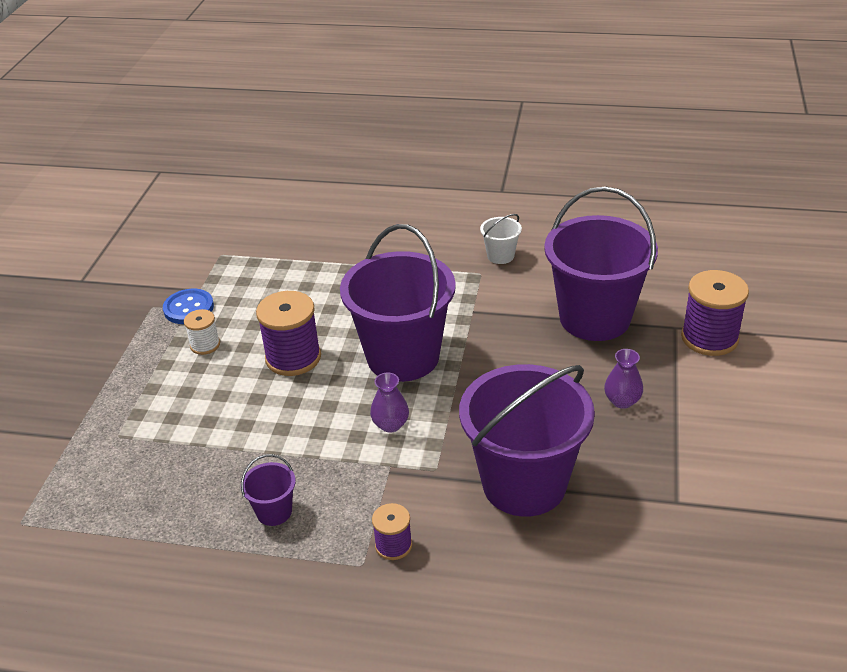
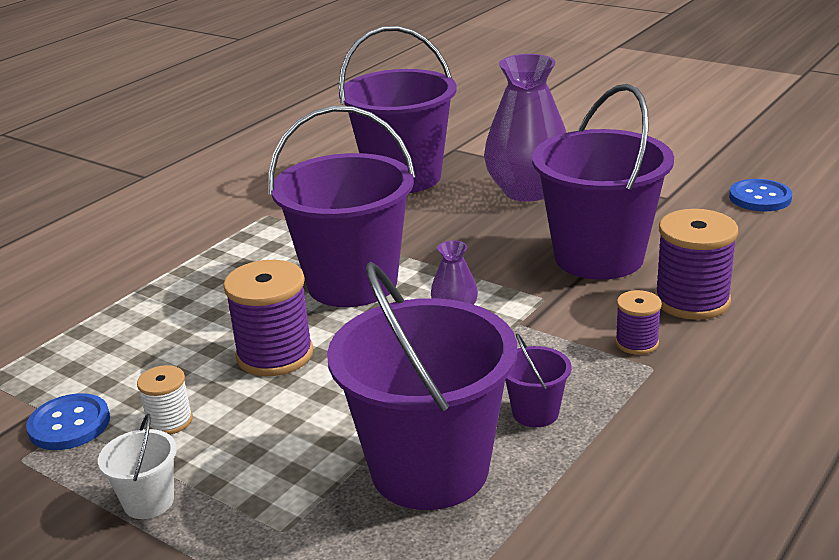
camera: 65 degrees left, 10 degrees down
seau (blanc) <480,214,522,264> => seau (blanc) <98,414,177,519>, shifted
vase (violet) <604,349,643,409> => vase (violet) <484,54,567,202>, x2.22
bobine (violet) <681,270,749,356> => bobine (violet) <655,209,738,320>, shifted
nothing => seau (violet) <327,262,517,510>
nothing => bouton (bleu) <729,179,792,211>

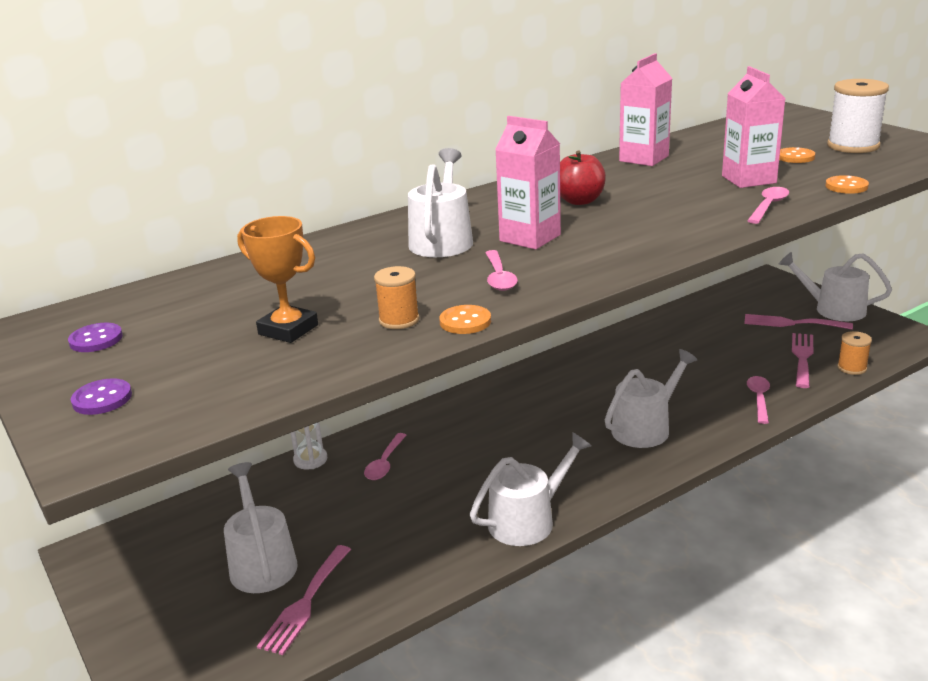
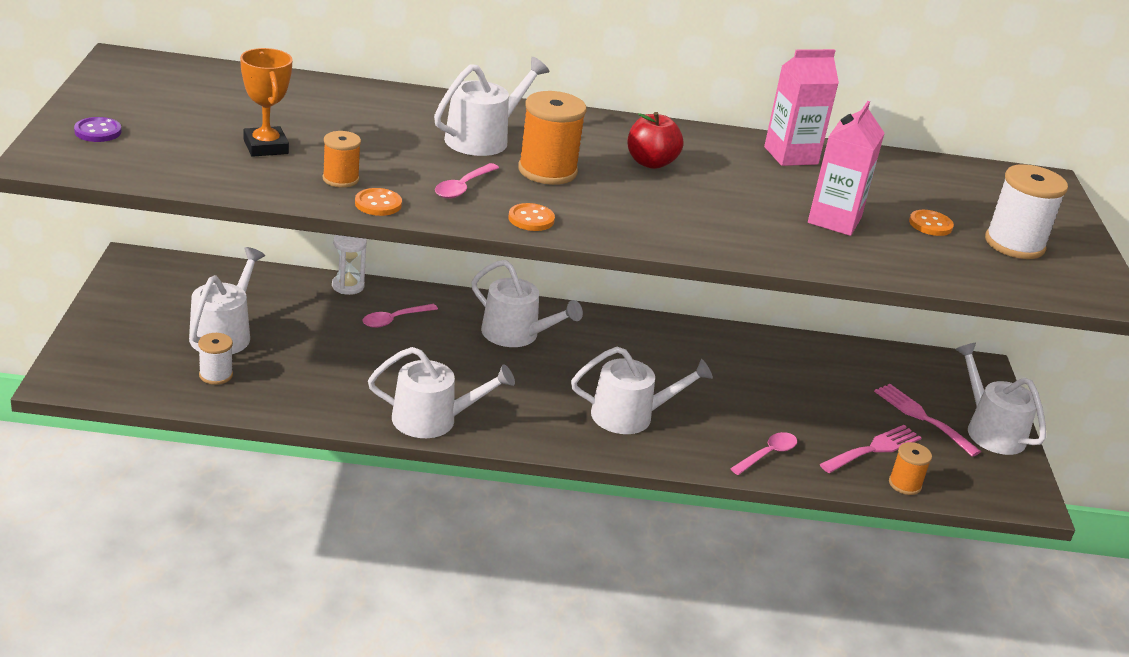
camera: 30 degrees right, 5 degrees up
bouton (violet) <68,323,123,352> => nothing
fourchette (rose) <257,545,351,655> => bobine (blanc) <198,333,233,385>
brique de lait (rose) <495,116,561,250> => bobine (orange) <518,91,587,185>
cuillère (rose) <747,187,789,224> => nothing
bouton (orange) <825,175,869,194> => bouton (orange) <508,203,555,231>, shifted
nothing => arrosoir (blanc) <471,260,583,347>

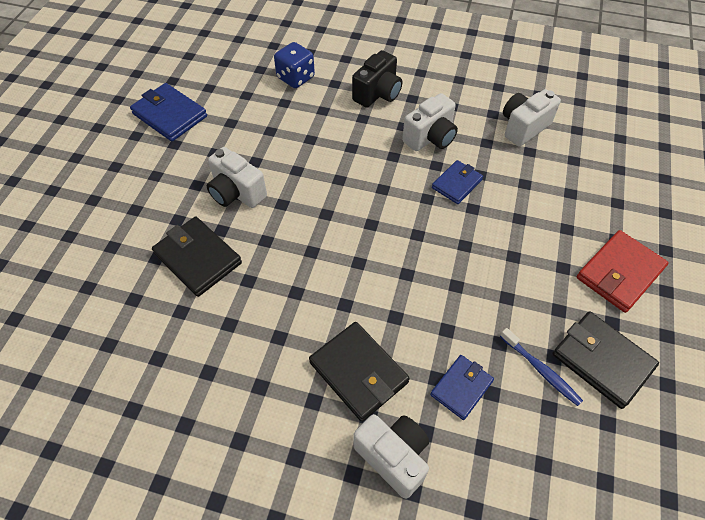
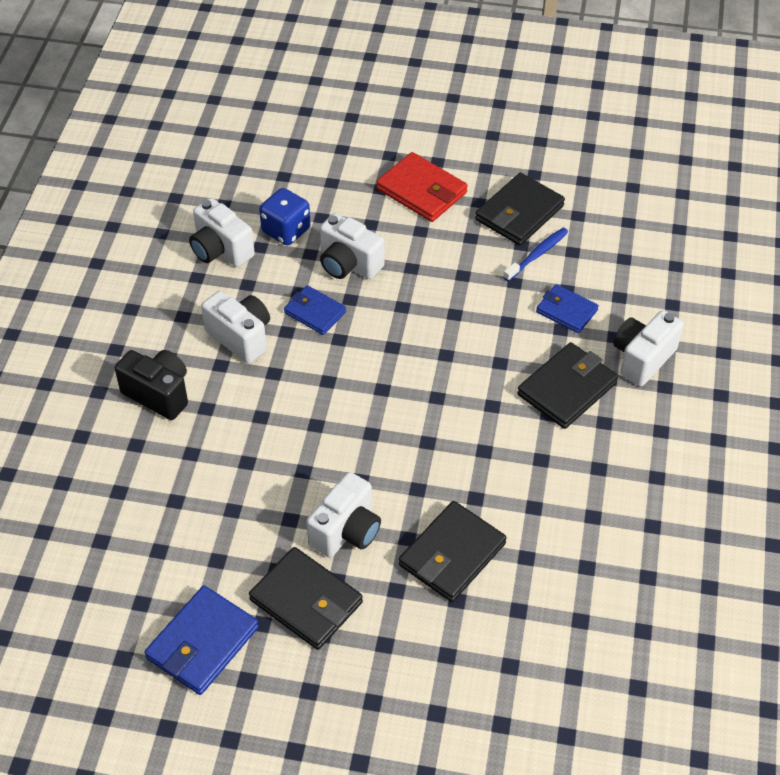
camera: 95 degrees left, 5 degrees down
dé (bleu) <274,42,315,88> => dé (bleu) <259,188,311,246>, shifted
nothing => portefeuille (noir) <249,547,363,650>
nothing => appareil photo (blanc) <320,213,384,279>

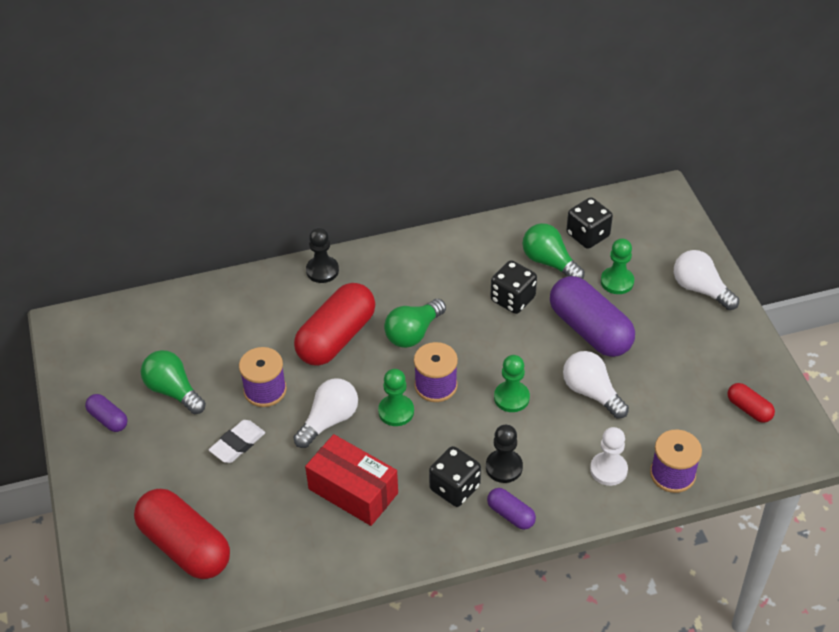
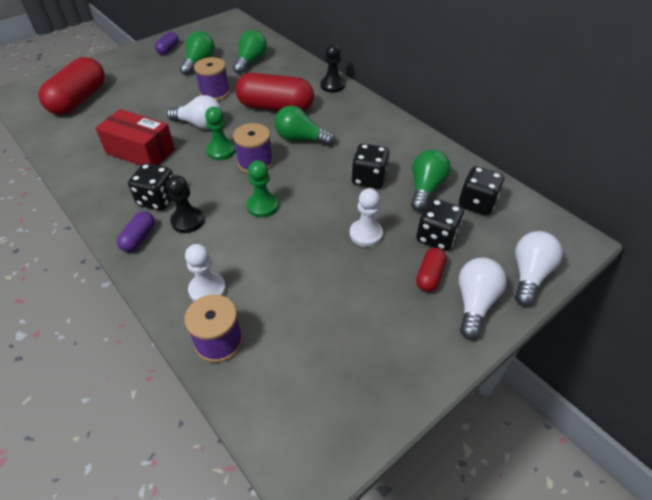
camera: 65 degrees right, 0 degrees up
gomme (blanc) <209,420,265,463> => nothing
boîte (rouge) <305,434,398,526> => boîte (rouge) <95,109,175,166>, 75 degrees counterclockwise
gélule (violet) <550,276,635,357> => pion (blanc) <350,188,383,247>
ampoule (blanc) <563,351,629,419> => ampoule (blanc) <515,231,563,306>, shifted
pion (vert) <601,238,634,294> => dé (noir) <416,198,464,251>
gélule (rouge) <727,383,775,423> => gélule (rouge) <416,248,447,292>, shifted
nothing => ampoule (vert) <233,30,267,74>

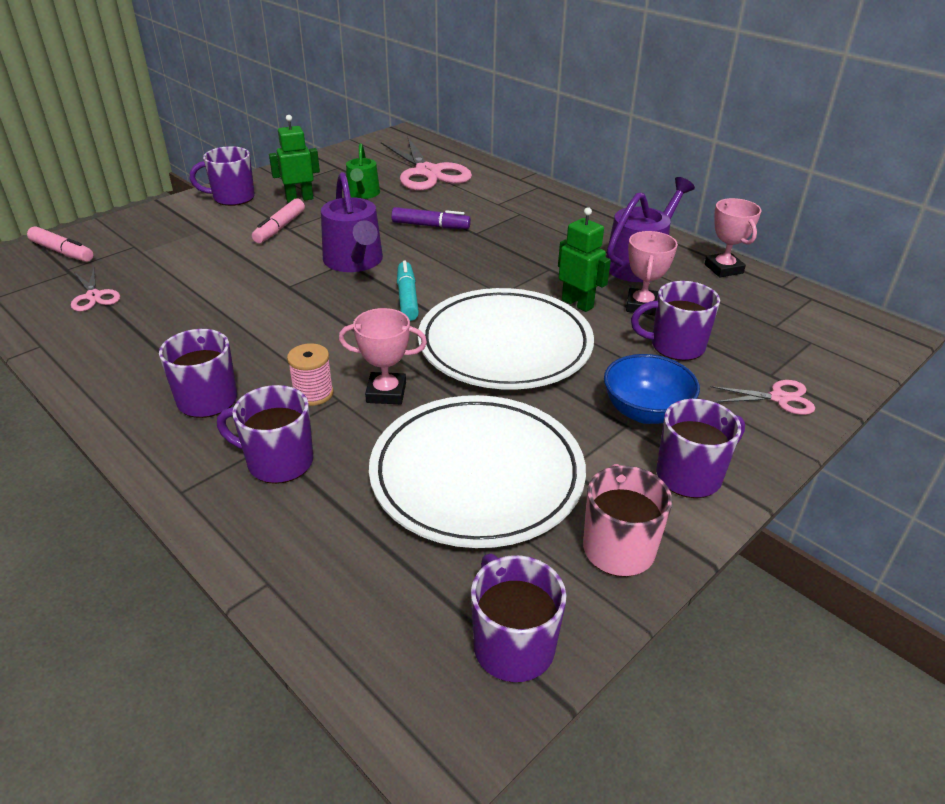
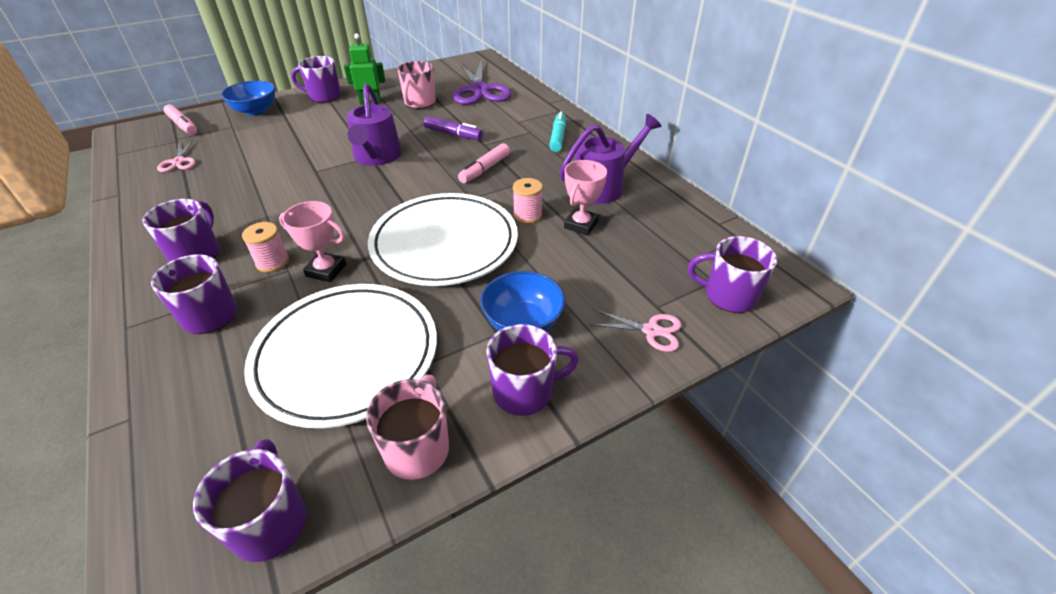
camera: 15 degrees right, 5 degrees up
feutre (rose) <252,199,305,243> => feutre (rose) <458,143,510,183>, shifted
arrosoir (vert) <346,143,380,199> => tasse (rose) <397,61,436,109>
ciseaux (rose) <381,136,472,191> => ciseaux (violet) <453,60,512,105>
feutre (turquoise) <397,260,419,321> => feutre (turquoise) <549,111,566,152>, shifted
robot (vert) <558,207,611,312> => bobine (rose) <513,178,543,224>
tasse (violet) <631,281,720,361> => tasse (violet) <688,236,777,313>, shifted
trophée (rose) <705,198,761,277> => nothing
nothing => bol (bleu) <221,80,275,116>

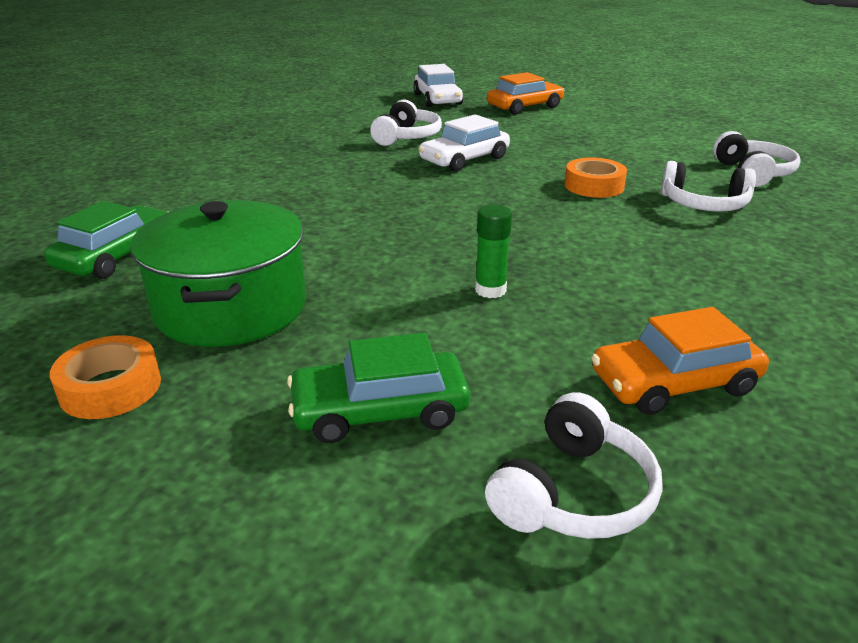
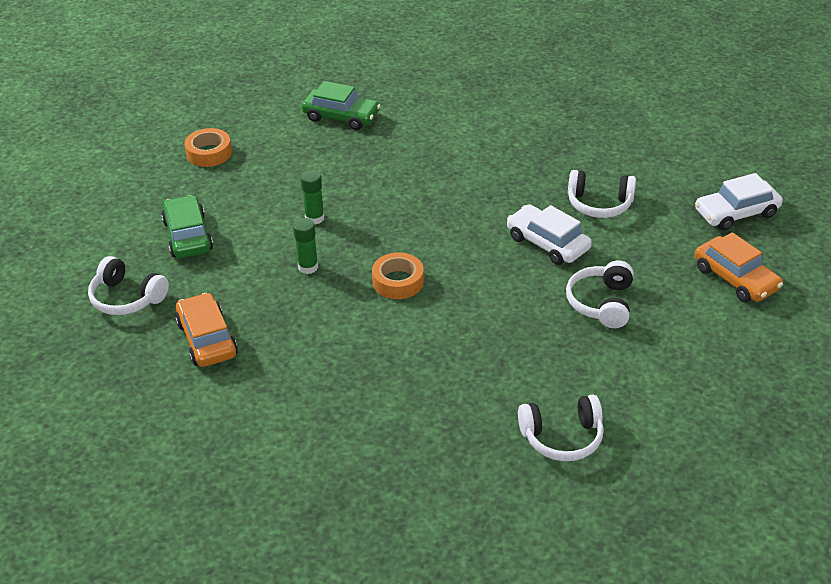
camera: 85 degrees right, 10 degrees up
marmite (vert) <130,200,306,347> => nothing
ruban adhésif (orange) <564,157,627,198> => ruban adhésif (orange) <372,253,424,299>, shifted
casque audio (blanc) <661,161,756,212> => casque audio (blanc) <566,261,634,328>, shifted
nothing => bâton de colle (vert) <301,170,324,225>

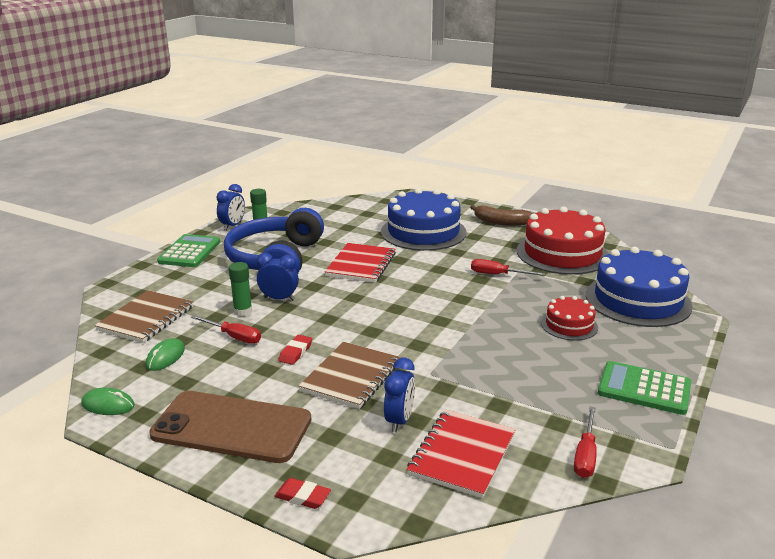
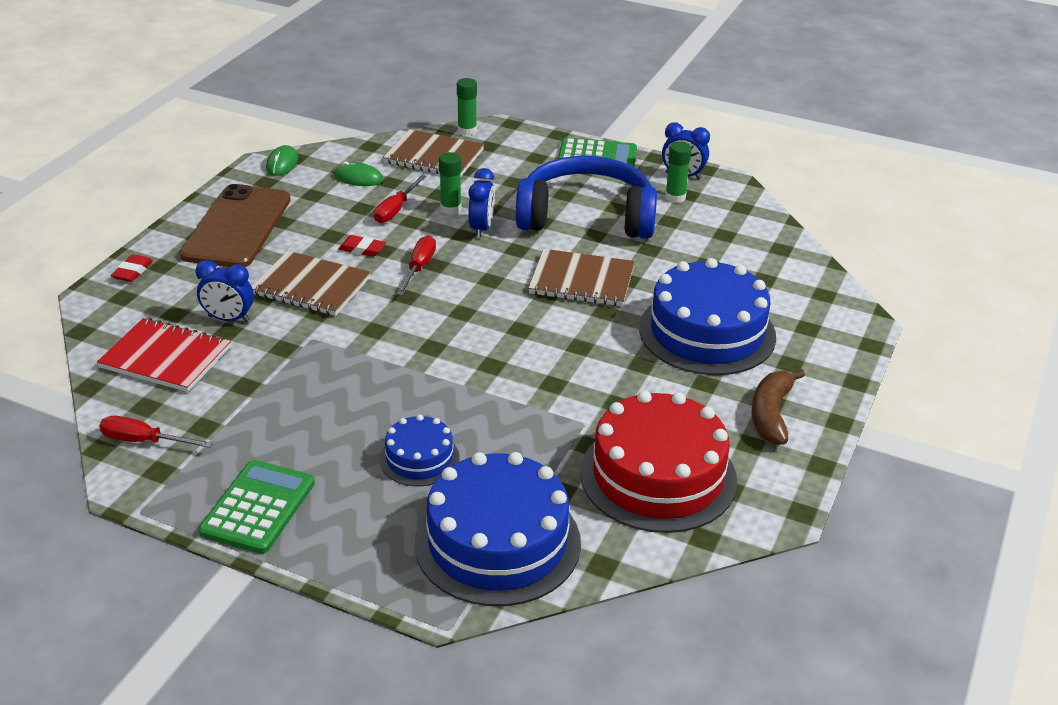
camera: 85 degrees right, 10 degrees up
carnet (rouge) <325,243,396,283> => carnet (marron) <528,249,635,306>
tournevis (rouge) <471,259,546,276> => tournevis (rouge) <397,235,436,295>, shifted
gâteau (rouge) <541,296,598,340> => gâteau (bleu) <380,415,460,486>
nothing => bâton de colle (vert) <457,78,477,136>

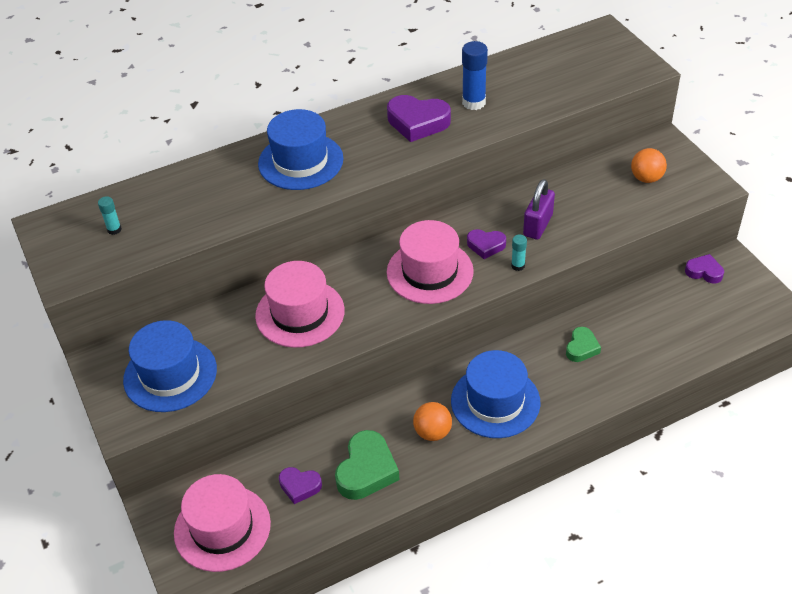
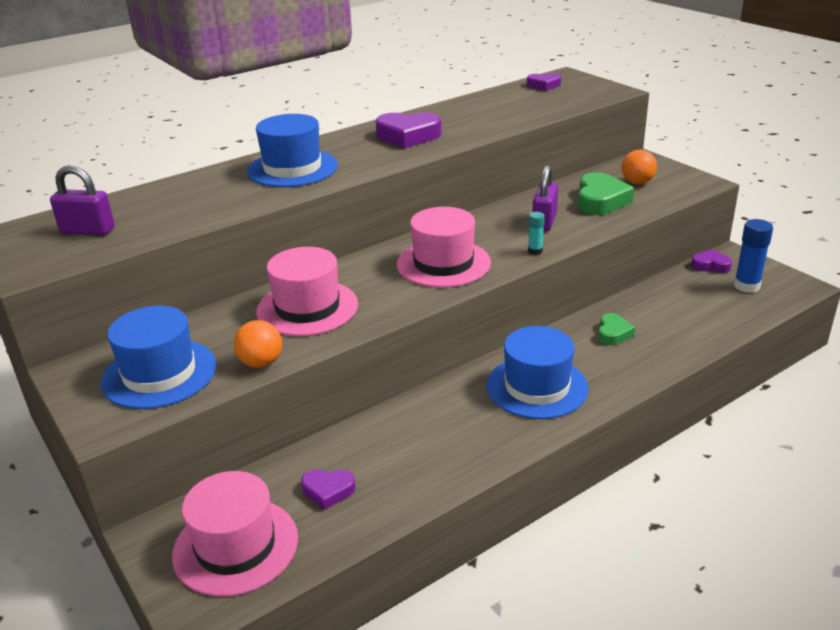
camera: 10 degrees left, 15 degrees down
bâton de colle (turquoise) <98,196,122,235> => cadenas (violet) <50,165,115,235>
cœur (vert) <335,430,399,500> => cœur (vert) <578,172,634,215>, shifted
balle (orange) <413,402,452,441> => balle (orange) <234,320,282,368>, shifted
bâton de colle (bleu) <462,41,488,110> => bâton de colle (bleu) <734,219,773,293>, shifted
cœur (violet) <467,229,506,259> => cœur (violet) <527,73,561,91>, shifted

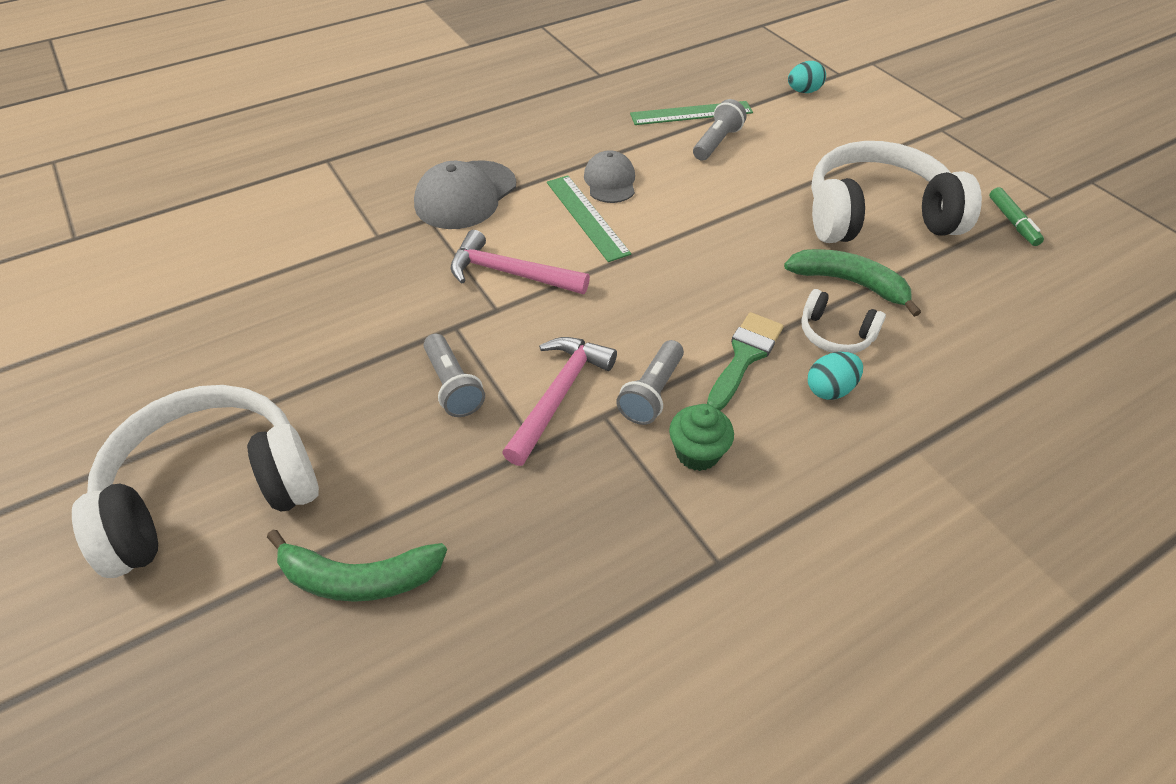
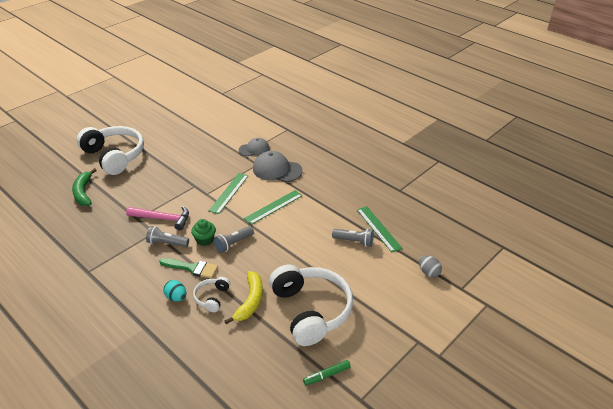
camera: 75 degrees right, 10 degrees down
lampe de poche (gris) <424,334,485,417> => lampe de poche (gris) <214,226,254,253>, shifted
marteau (rose) <451,230,590,294> => règle (vert) <209,173,248,214>
casquette (gris) <584,150,635,203> => casquette (gris) <239,138,269,156>, shifted
muffin (vert) <669,404,734,471> => muffin (vert) <191,219,216,246>, shifted
banane (vert) <784,249,921,317> => banane (jaune) <225,271,263,324>
œuf (turquoise) <788,61,826,93> => œuf (gris) <419,255,442,277>

